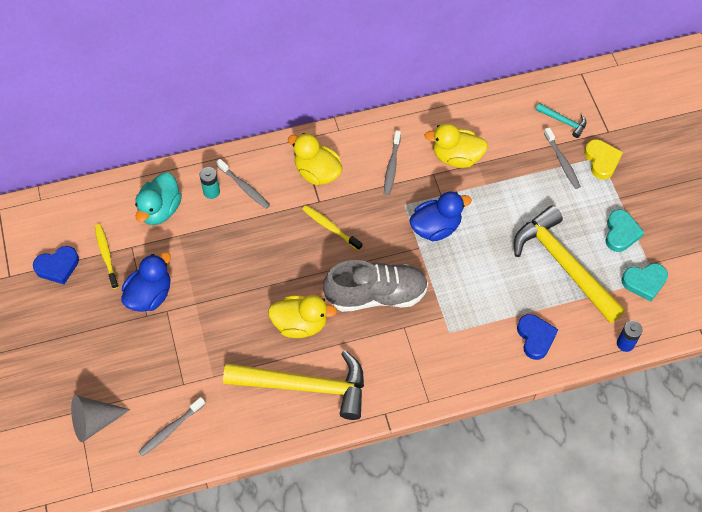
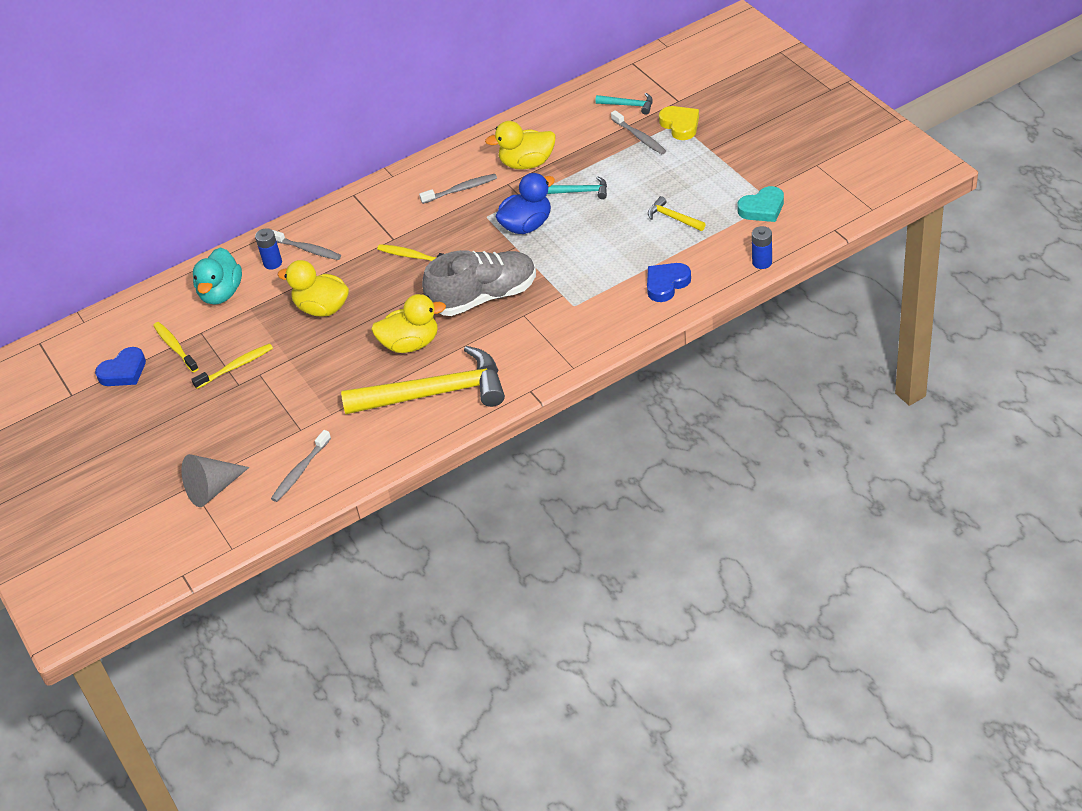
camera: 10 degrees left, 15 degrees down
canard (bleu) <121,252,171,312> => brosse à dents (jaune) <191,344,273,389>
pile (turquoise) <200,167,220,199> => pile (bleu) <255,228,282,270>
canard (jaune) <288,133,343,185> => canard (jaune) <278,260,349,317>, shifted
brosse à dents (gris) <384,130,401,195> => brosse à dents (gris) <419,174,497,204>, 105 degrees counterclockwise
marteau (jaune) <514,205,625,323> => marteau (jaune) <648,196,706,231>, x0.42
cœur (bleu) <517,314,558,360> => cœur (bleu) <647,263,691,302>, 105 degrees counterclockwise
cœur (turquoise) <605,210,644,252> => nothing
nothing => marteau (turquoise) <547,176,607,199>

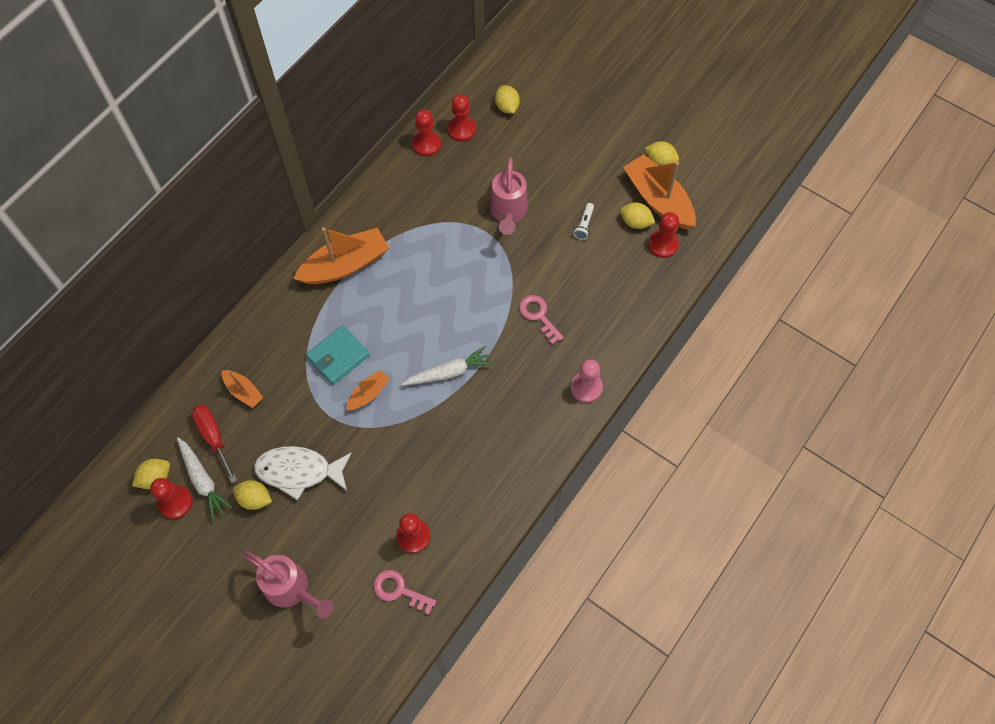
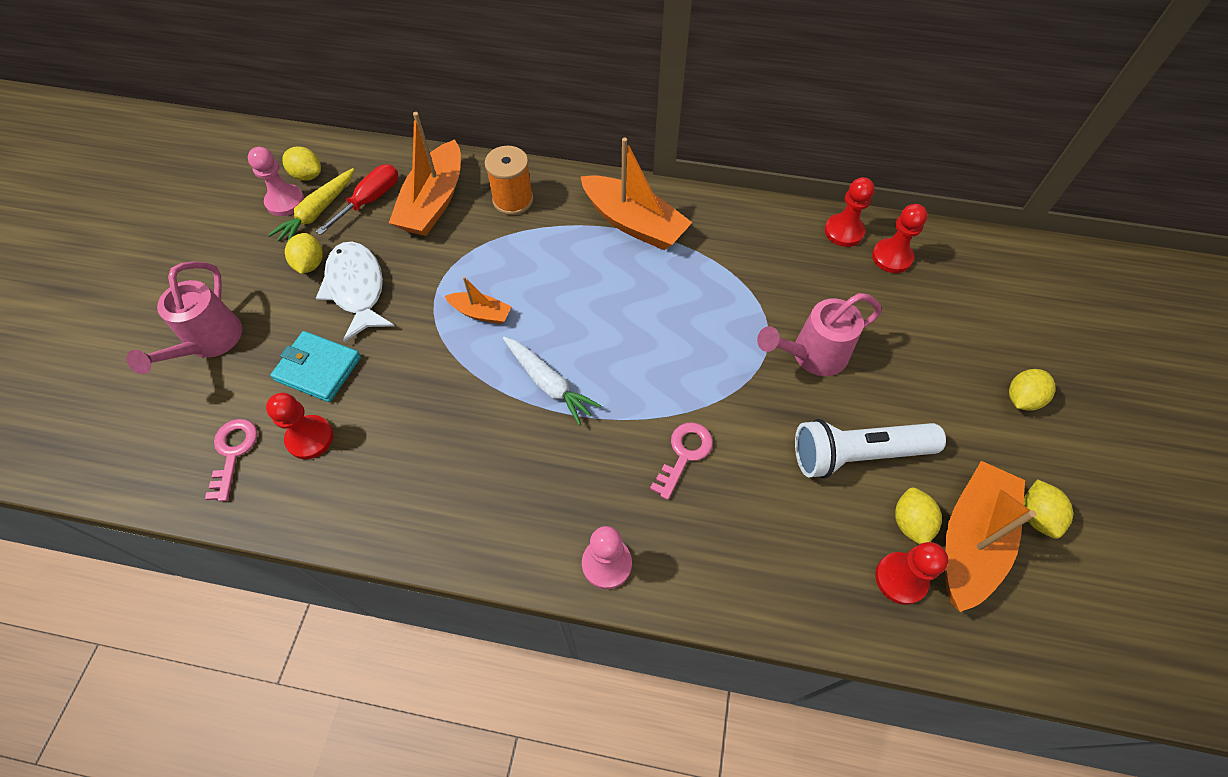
camera: 65 degrees right, 5 degrees down
pion (rouge) <150,478,193,519> => pion (rose) <248,147,304,216>
carotte (blanc) <177,437,233,520> => carotte (jaune) <268,168,354,242>
bateau (orange) <222,370,263,408> => bateau (orange) <389,112,461,236>, x1.95
portefeuille (turquoise) <306,325,369,385> => portefeuille (turquoise) <270,331,361,402>, shifted
citron (jaune) <495,85,520,114> => citron (jaune) <1009,369,1055,411>, shifted
lampe de poche (blanc) <573,203,594,240> => lampe de poche (blanc) <795,419,946,479>, x2.30
nothing => bobine (orange) <485,146,533,215>

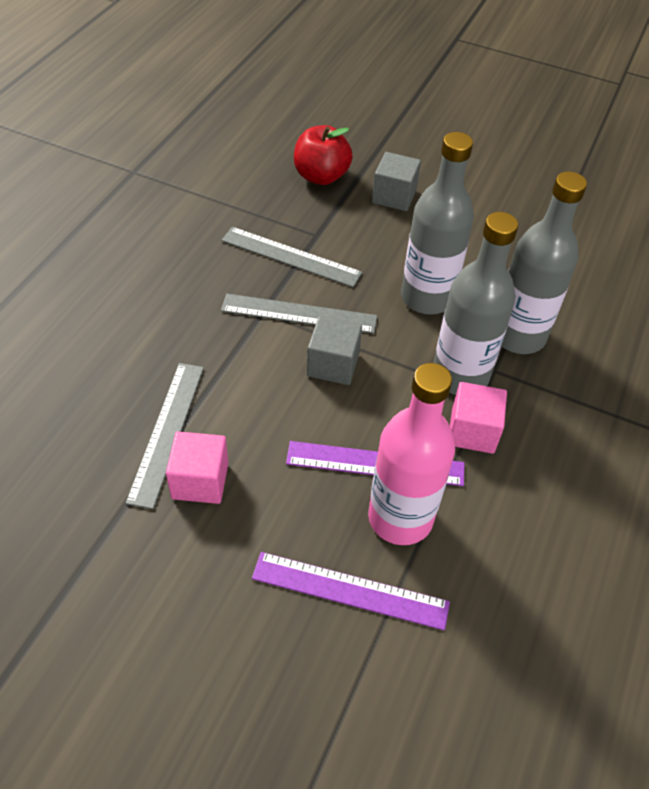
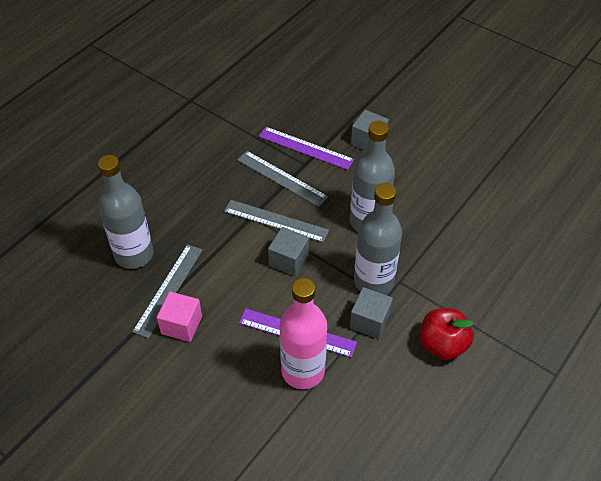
camera: 15 degrees right, 0 degrees up
règle (violet) <252,552,450,630> => règle (violet) <259,127,354,170>, shifted
pomme (rouge) <294,125,353,185> => pomme (rouge) <420,308,474,360>, shifted
cube (rose) <450,382,507,454> => cube (gris) <350,287,393,339>
bouteille (gris) <502,171,587,354> => bouteille (gris) <98,155,153,269>, shifted

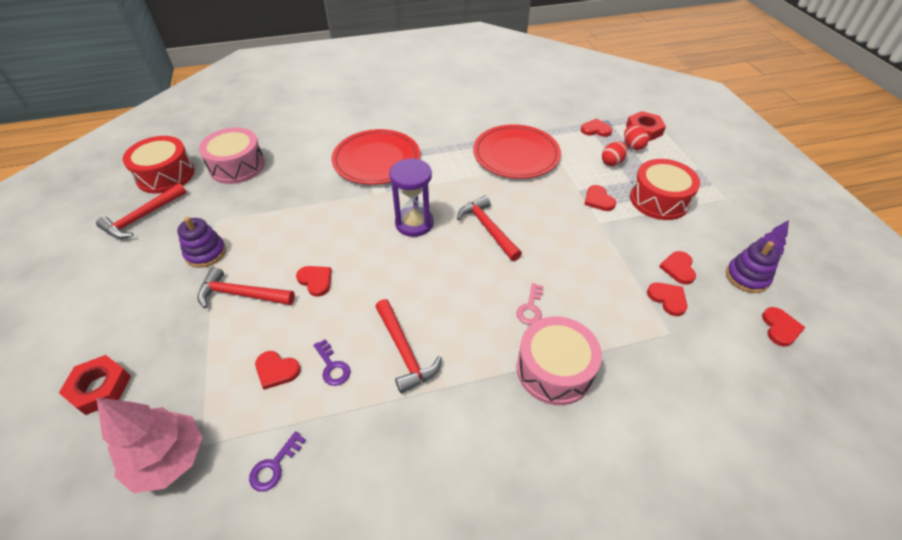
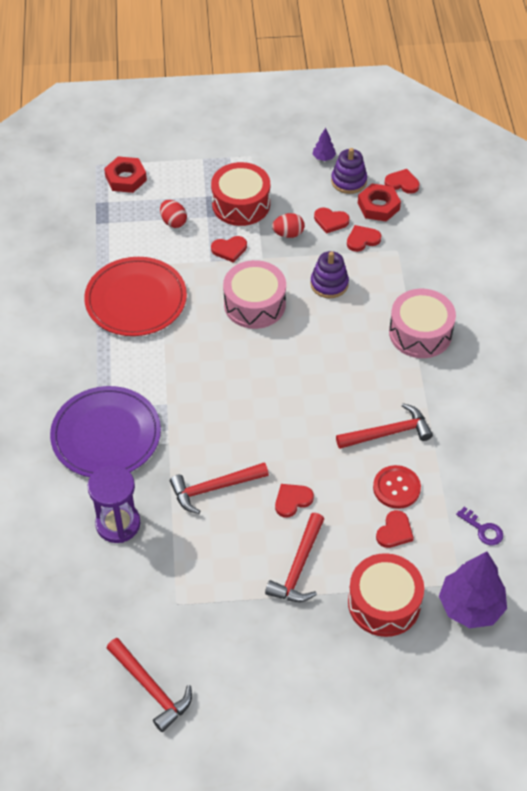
camera: 80 degrees left, 5 degrees up
écrou (rouge) <59,355,131,415> => écrou (rouge) <358,183,401,222>, shifted
arbre (rose) <97,398,203,493> => arbre (violet) <439,552,507,628>
tambour (rouge) <123,136,195,193> => tambour (rouge) <348,553,424,637>, shifted
jouet à empiler (violet) <177,217,226,268> => jouet à empiler (violet) <310,251,349,298>, shifted
tambour (rose) <199,127,265,184> => tambour (rose) <223,260,286,329>, shifted
clé (violet) <313,339,351,386> => bouton (rouge) <373,465,421,509>
assiette (rouge) <332,129,420,185> => assiette (violet) <50,386,161,477>
sablier (violet) <389,158,434,237> => sablier (violet) <88,465,140,543>, shifted
marteau (rouge) <457,196,522,261> => marteau (rouge) <170,462,269,514>, shifted
clé (rose) <516,283,543,325> => nothing
cœur (rouge) <581,118,613,137> => nothing
œuf (rouge) <624,125,649,150> => œuf (rouge) <272,213,305,238>, shifted

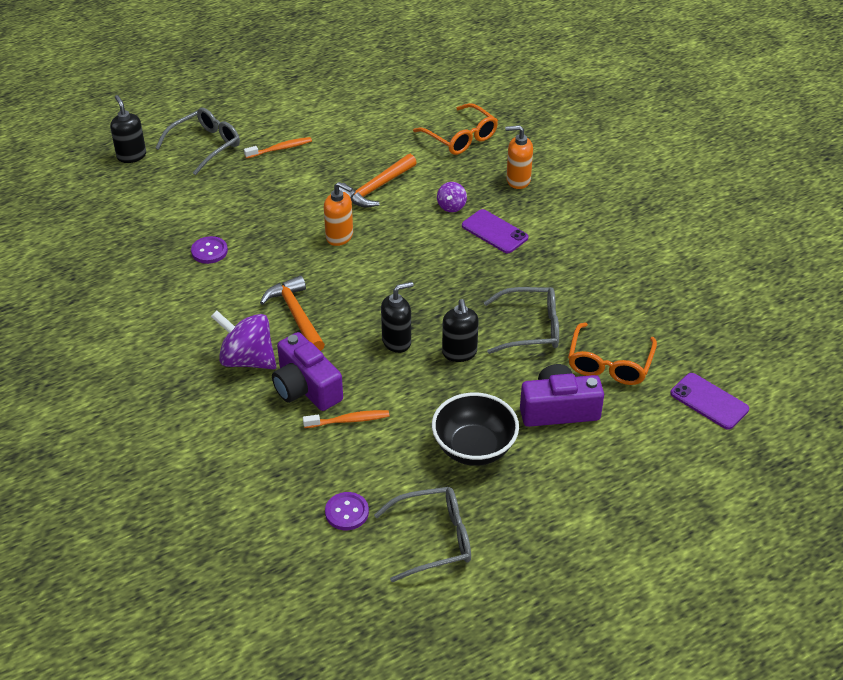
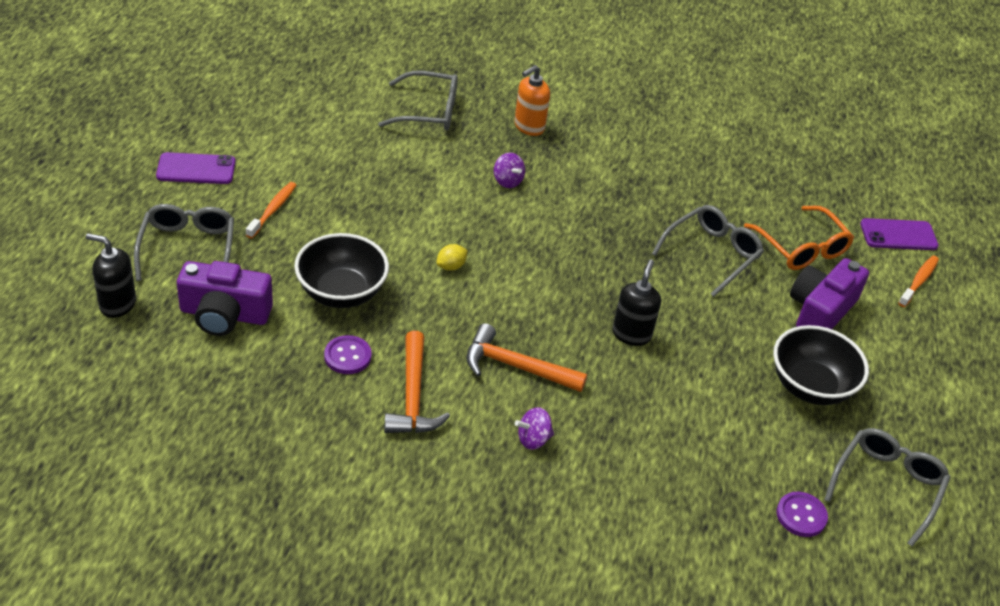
camera: 50 degrees left, 0 degrees up
toupie (violet) <211,310,276,369> => toupie (violet) <515,407,554,450>, x0.52
appareil photo (violet) <272,332,343,411> => appareil photo (violet) <177,261,273,336>, shifted
brosse à dents (orange) <303,410,389,428> => brosse à dents (orange) <898,255,939,307>, shifted
distributeur de savon (orange) <324,182,353,246> => citron (jaune) <436,244,468,271>
marteau (orange) <339,154,417,208> => marteau (orange) <384,331,450,433>, shifted
lunettes (orange) <413,103,498,155> => lunettes (gris) <378,71,458,131>
distributeur de savon (noir) <442,299,479,362> => nothing
téléphone (violet) <462,209,528,253> => téléphone (violet) <156,152,236,184>, shifted
nothing => bol (noir) <294,233,389,308>

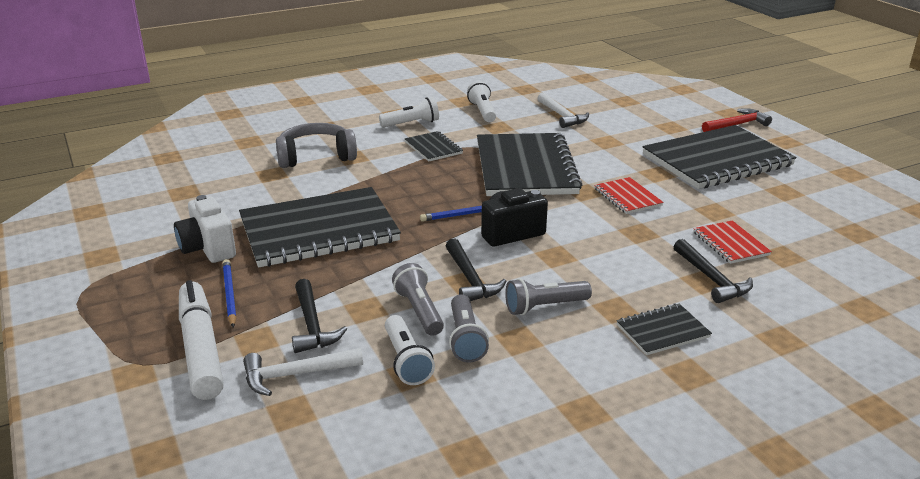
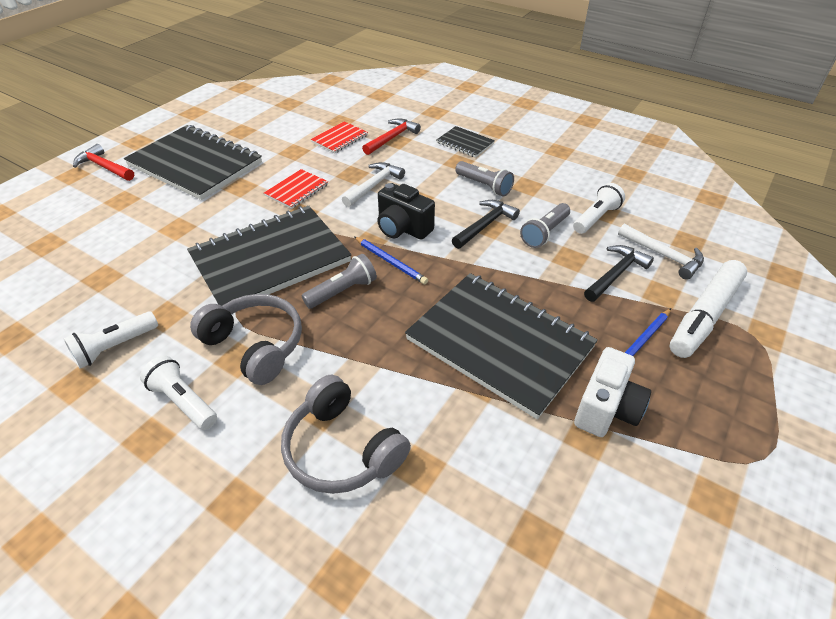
camera: 120 degrees left, 15 degrees up
carnet (noir) <405,131,463,162> => casque audio (gris) <190,294,302,385>
lampe de poche (gris) <449,294,489,362> => lampe de poche (gris) <302,254,377,309>, shifted
marteau (blanc) <537,92,589,128> => marteau (blanc) <342,162,405,207>, shifted
marteau (noir) <674,239,753,303> => marteau (rouge) <362,118,421,155>

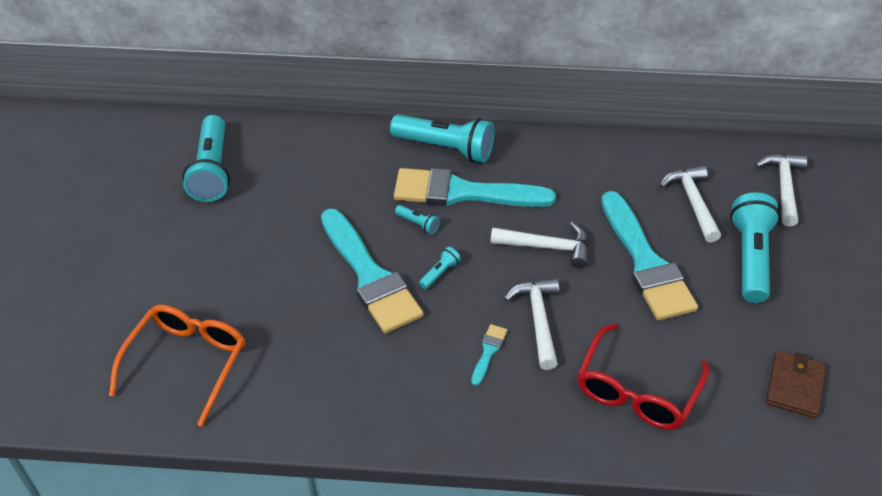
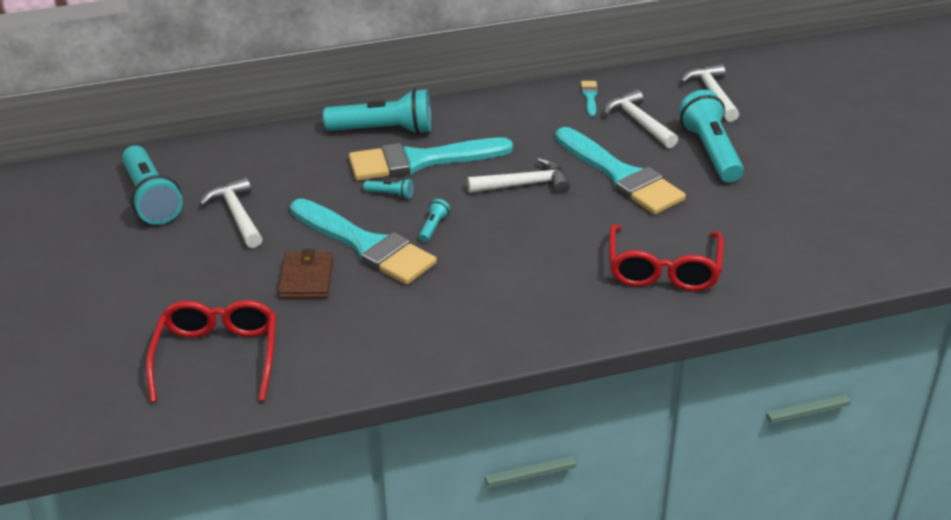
camera: 20 degrees left, 10 degrees down
lunettes (orange) <109,305,245,427> => lunettes (rouge) <146,300,276,402>
pinceau (turquoise) <471,324,507,386> => pinceau (turquoise) <581,81,598,116>, shifted
marteau (blanc) <504,278,559,370> => marteau (blanc) <199,177,263,248>, shifted
portefeuille (marron) <766,350,826,418> => portefeuille (marron) <278,249,333,298>, shifted

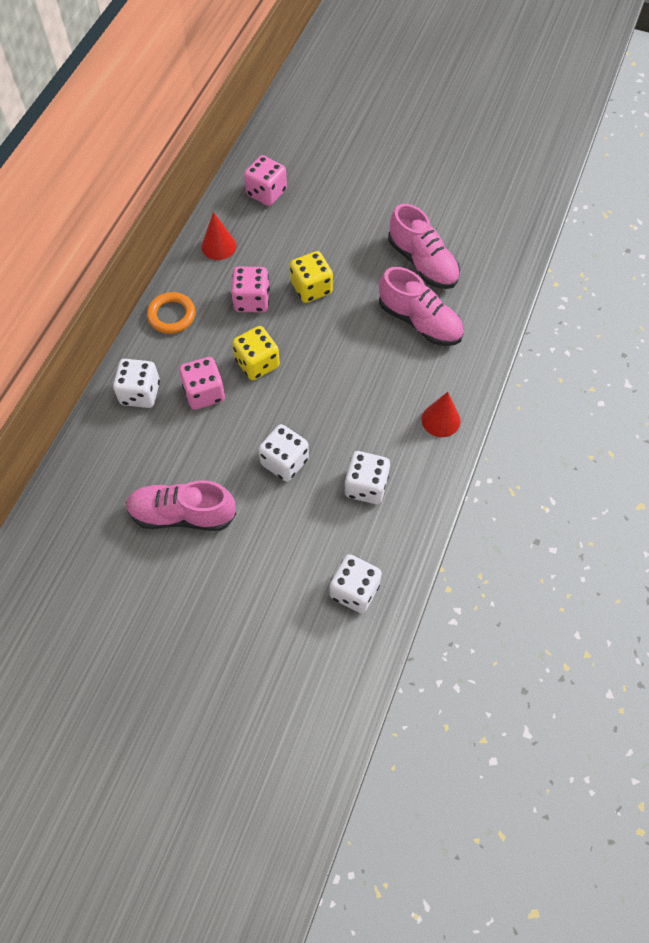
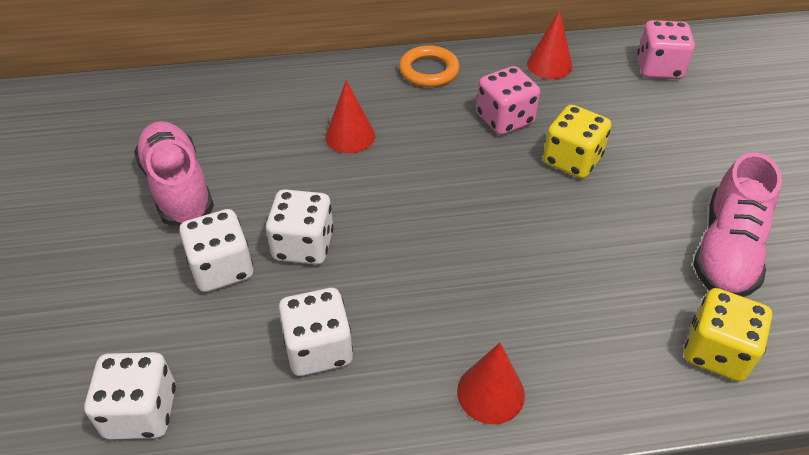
camera: 60 degrees right, 15 degrees down
dé (blanc) <113,359,160,408> => dé (blanc) <179,209,253,292>, shifted
dé (rose) <179,357,225,410> => cône (rouge) <325,80,375,153>
dé (jaune) <232,326,280,380> => dé (jaune) <684,288,772,381>, shifted
chaussure (rose) <379,267,464,346> => nothing

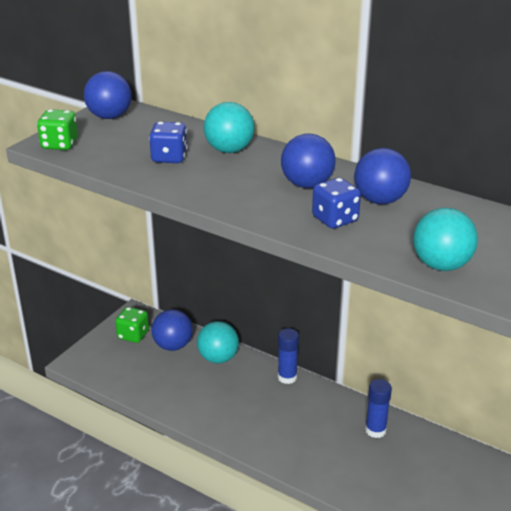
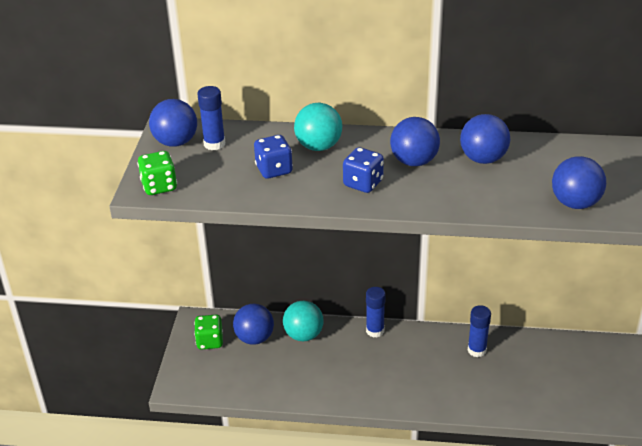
camera: 25 degrees left, 5 degrees up
dé (bleu) <312,178,361,229> => dé (bleu) <343,147,384,193>, shifted
balle (turquoise) <413,208,478,271> => balle (bleu) <552,156,606,209>
nothing => bâton de colle (bleu) <198,86,225,150>

